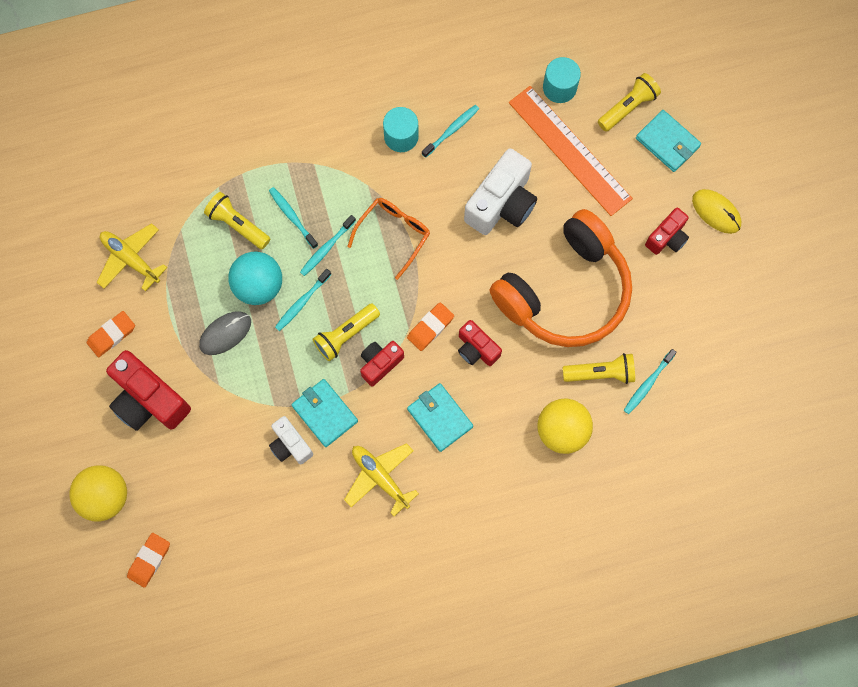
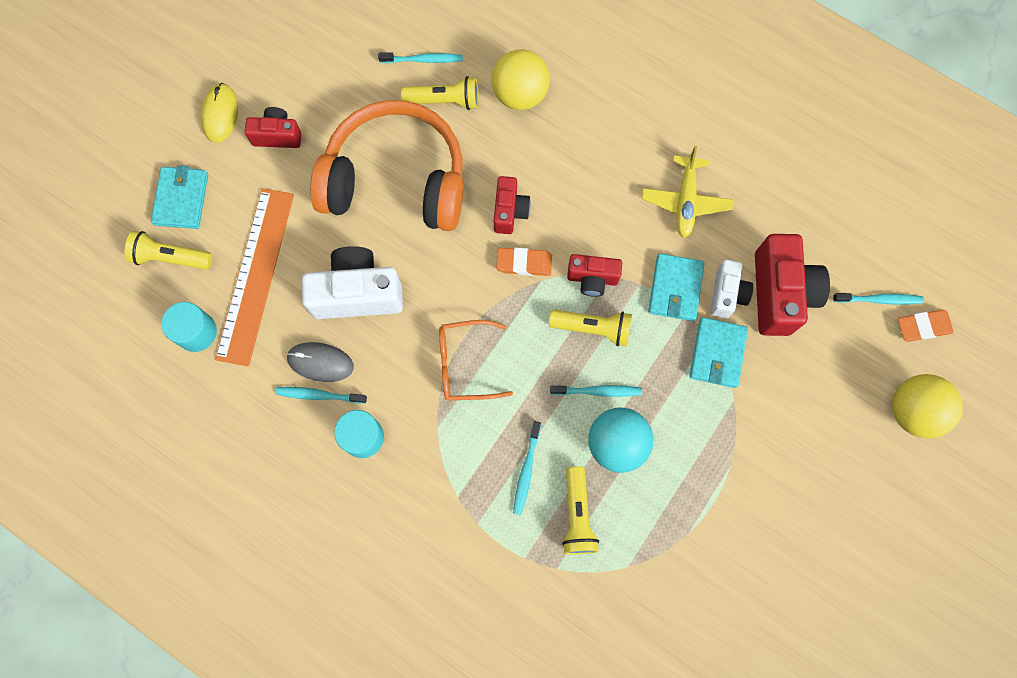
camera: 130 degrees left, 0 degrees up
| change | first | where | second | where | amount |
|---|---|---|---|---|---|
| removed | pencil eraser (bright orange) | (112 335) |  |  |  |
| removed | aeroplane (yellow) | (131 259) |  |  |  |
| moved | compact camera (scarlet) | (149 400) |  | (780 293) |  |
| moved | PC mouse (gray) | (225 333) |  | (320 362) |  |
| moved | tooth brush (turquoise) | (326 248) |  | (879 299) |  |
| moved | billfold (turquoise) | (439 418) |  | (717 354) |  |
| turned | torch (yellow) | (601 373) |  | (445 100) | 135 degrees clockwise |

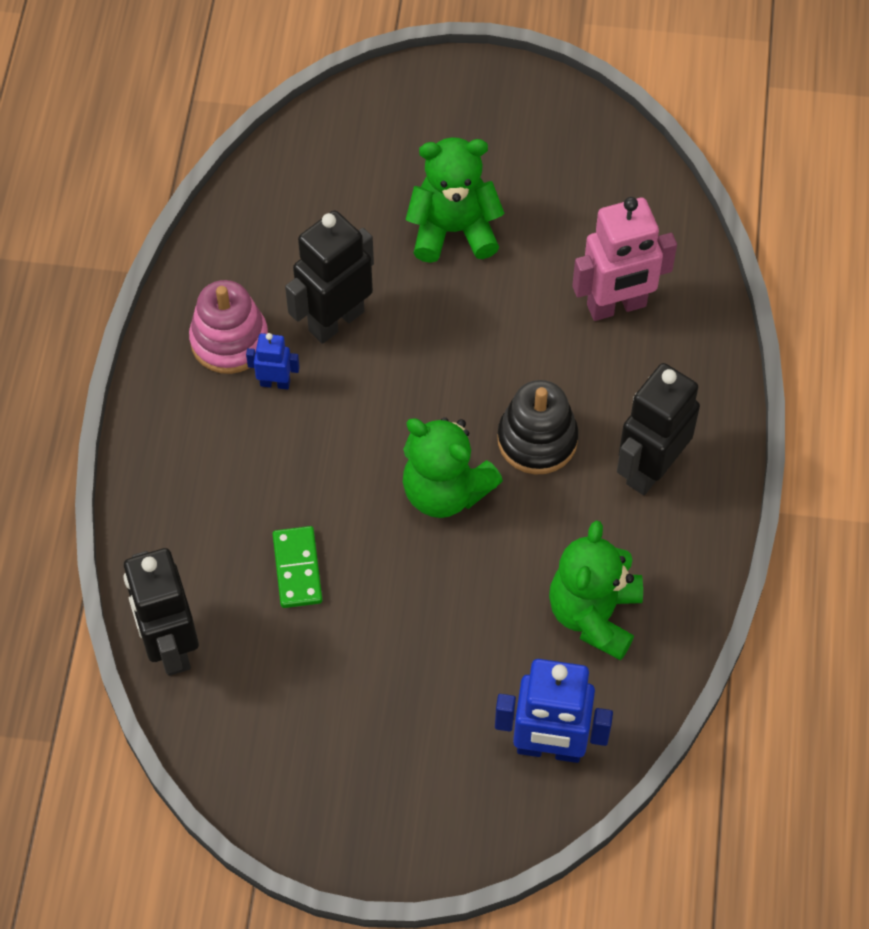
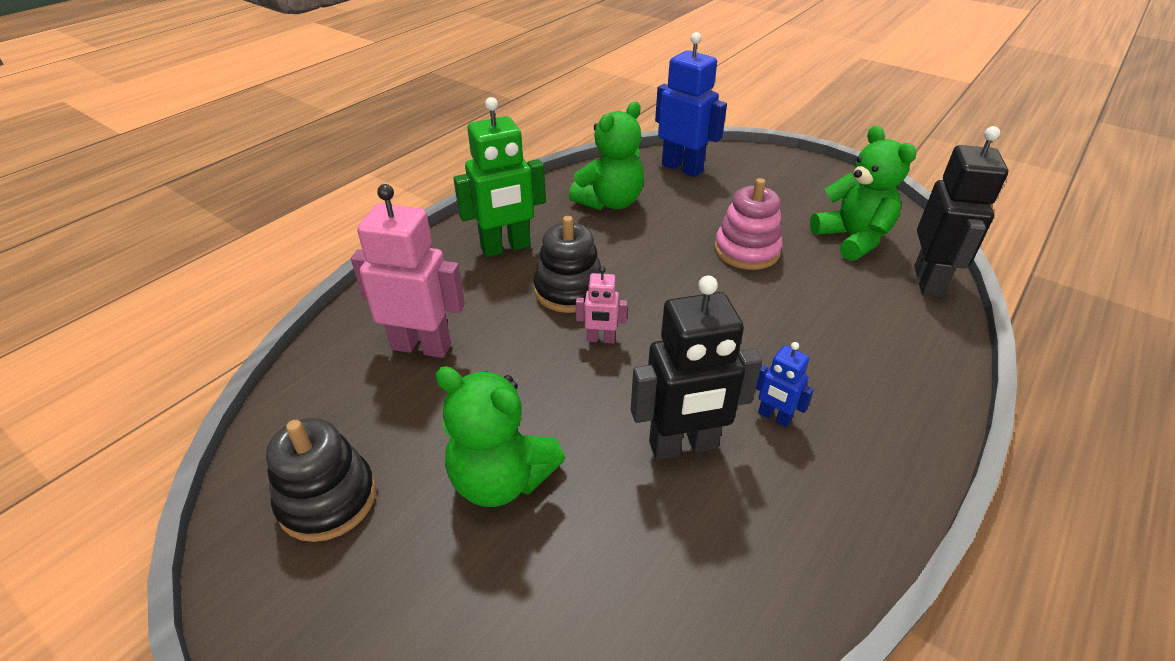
camera: 150 degrees left, 20 degrees down
| change | first | where | second | where | amount |
|---|---|---|---|---|---|
| moved | stacking rings (rose-pink) | (229 340) |  | (746 250) |  |
| removed | domino (green) | (297 569) |  |  |  |
| moved | stuffed bear (green) | (445 491) |  | (852 239) |  |
| recoloured | robot (jet-black) | (650 468) | robot (green) | (506 248) |  |
| added |  |  | stacking rings (jet-black) | (327 499) |  |
| added |  |  | robot (rose-pink) | (600 339) |  |

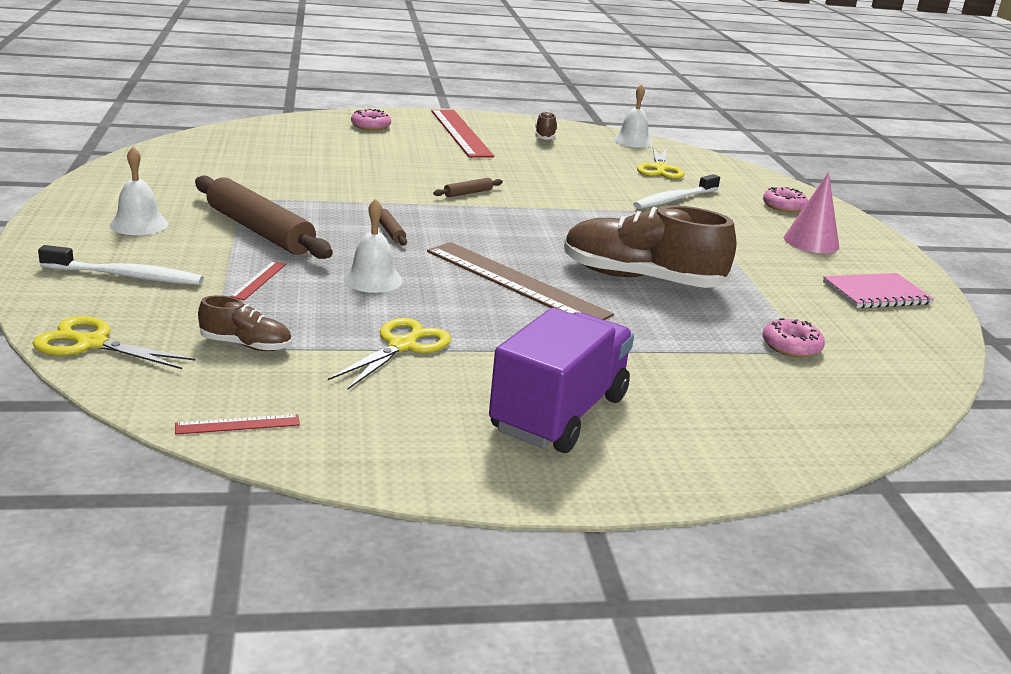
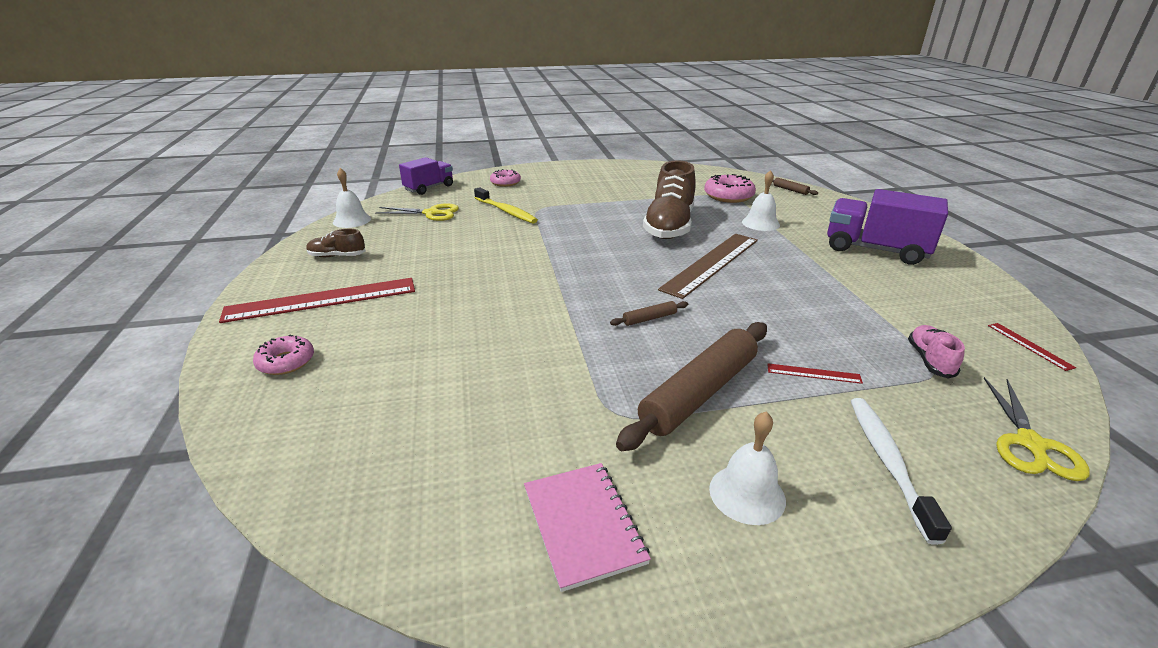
camera: 90 degrees left, 5 degrees up
| change | first | where | second | where | amount |
|---|---|---|---|---|---|
| recoloured | lace-up shoe (russet) | (246 345) | lace-up shoe (rose-pink) | (930 360) |  |
| removed | pair of scissors (yellow) | (402 346) |  |  |  |
| moved | school bell (pure white) | (373 279) |  | (760 223) |  |
| moved | dough roller (russet) | (468 193) |  | (790 190) |  |
| recoloured | tooth brush (pure white) | (674 199) | tooth brush (yellow) | (506 211) |  |
| resized | glazed donut (rose-pink) | (791 346) |  | (728 196) | x1.53 |
| removed | cone shape (rose-pink) | (811 242) |  |  |  |
| moved | notebook (rose-pink) | (876 293) |  | (583 525) |  |
| added |  |  | toy truck (violet) | (429 188) |  |

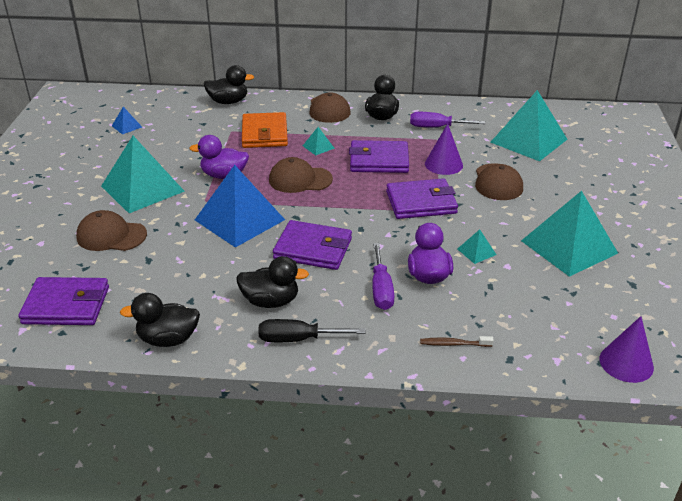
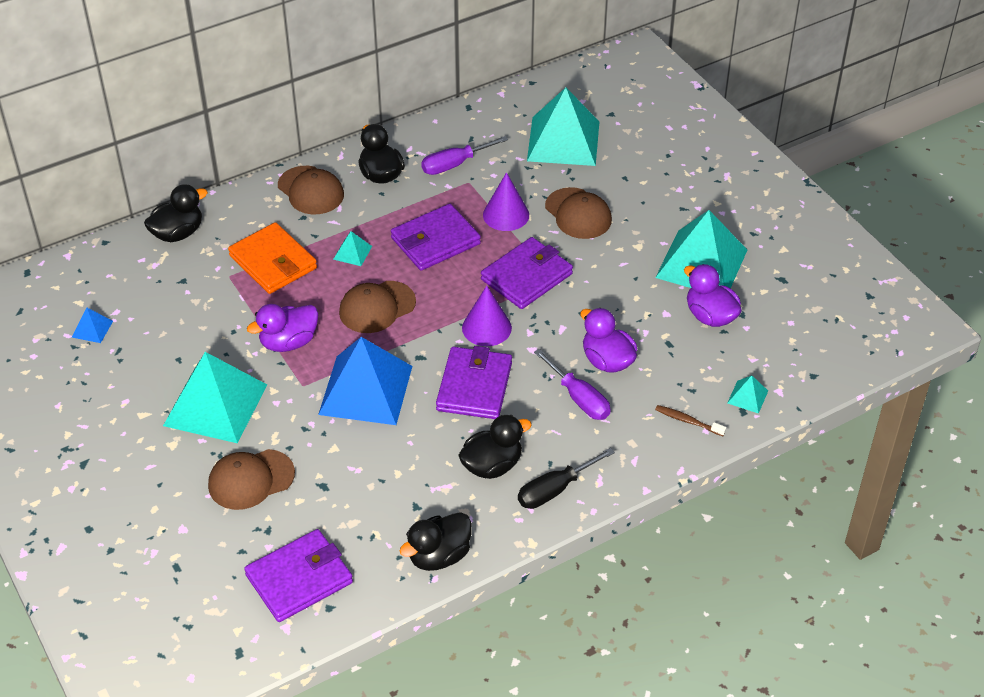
camera: 35 degrees left, 10 degrees up
| change | first | where | second | where | amount |
|---|---|---|---|---|---|
| turned | billfold (violet) | (313 249) |  | (474 386) | 60 degrees counterclockwise |
| turned | tooth brush (russet) | (454 344) |  | (688 421) | 60 degrees clockwise |
| moved | pyramid (turquoise) | (476 251) |  | (747 397) |  |
| moved | cone shape (violet) | (626 363) |  | (486 328) |  |
| added |  |  | toy duck (violet) | (710 316) |  |

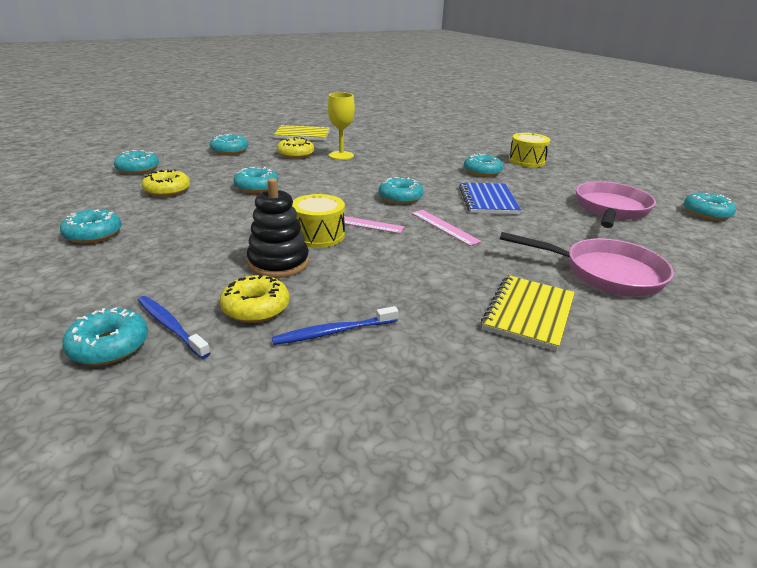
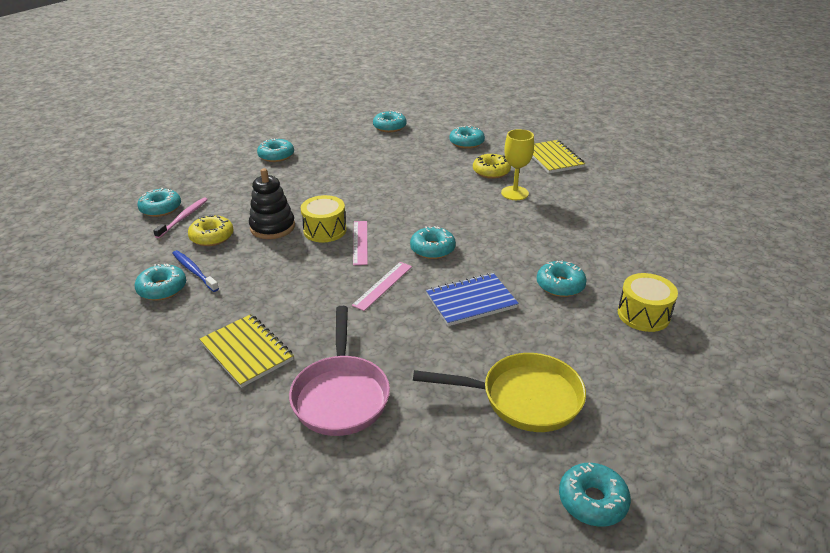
camera: 70 degrees right, 5 degrees up
| change | first | where | second | where | amount |
|---|---|---|---|---|---|
| recoloured | tooth brush (royal blue) | (170 326) | tooth brush (rose-pink) | (184 217) |  |
| removed | glazed donut (yellow) | (167 190) |  |  |  |
| moved | glazed donut (turquoise) | (256 187) |  | (162 289) |  |
| turned | notebook (yellow) | (528 313) |  | (247 352) | 45 degrees clockwise |
| recoloured | pan (rose-pink) | (610 209) | pan (yellow) | (523 398) |  |

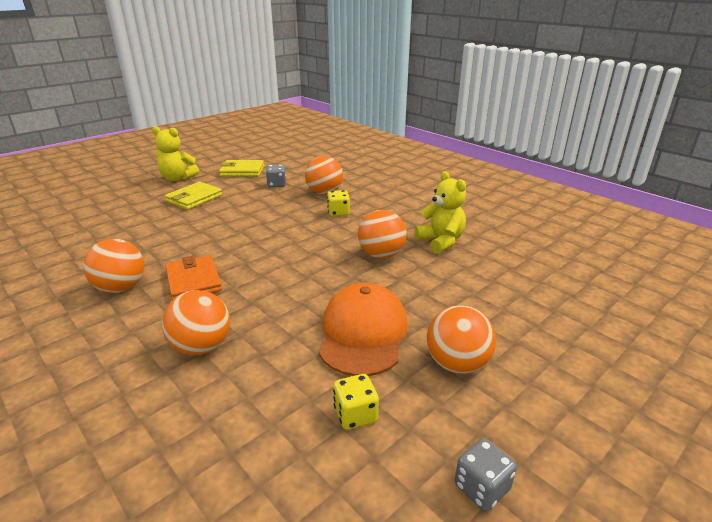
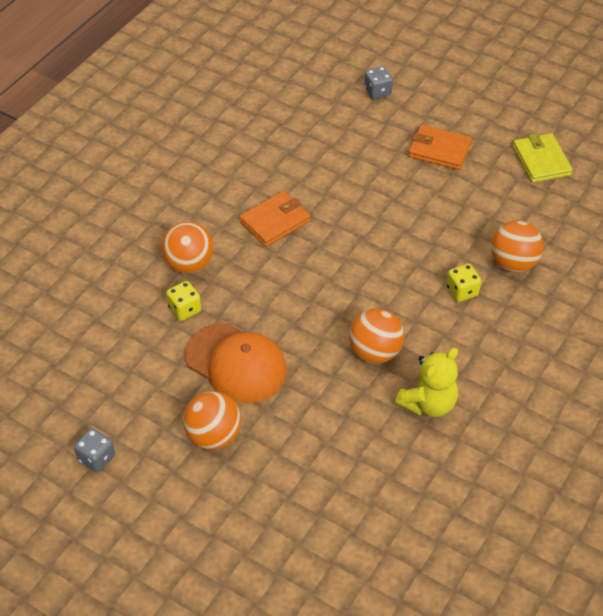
camera: 75 degrees right, 20 degrees up
| change | first | where | second | where | amount |
|---|---|---|---|---|---|
| removed | sphere (bright orange) | (121 288) |  |  |  |
| removed | stuffed bear (yellow) | (178 178) |  |  |  |
| recoloured | billfold (yellow) | (194 198) | billfold (bright orange) | (439 150) |  |
| moved | game die (gray) | (276 184) |  | (377 91) |  |
| turned | baseball cap (bright orange) | (363 333) |  | (236 363) | 45 degrees clockwise |
| moved | game die (yellow) | (355 414) |  | (184 309) |  |

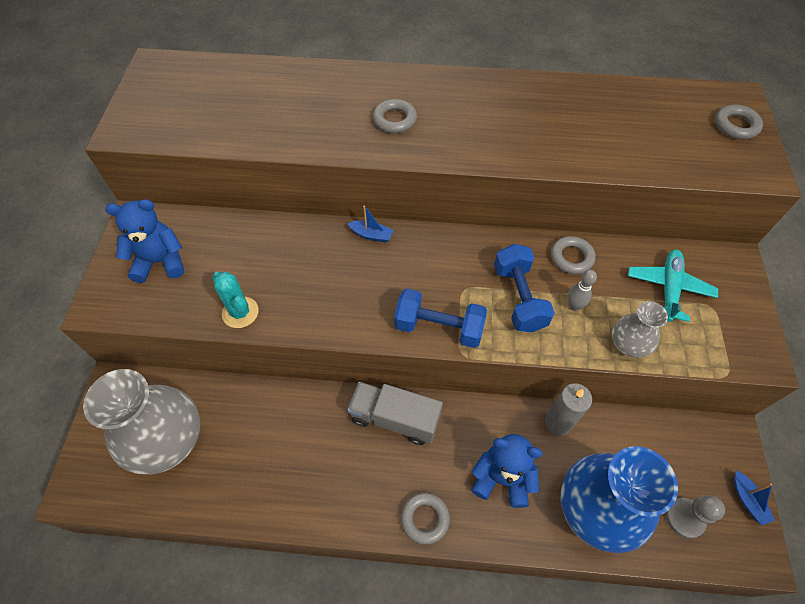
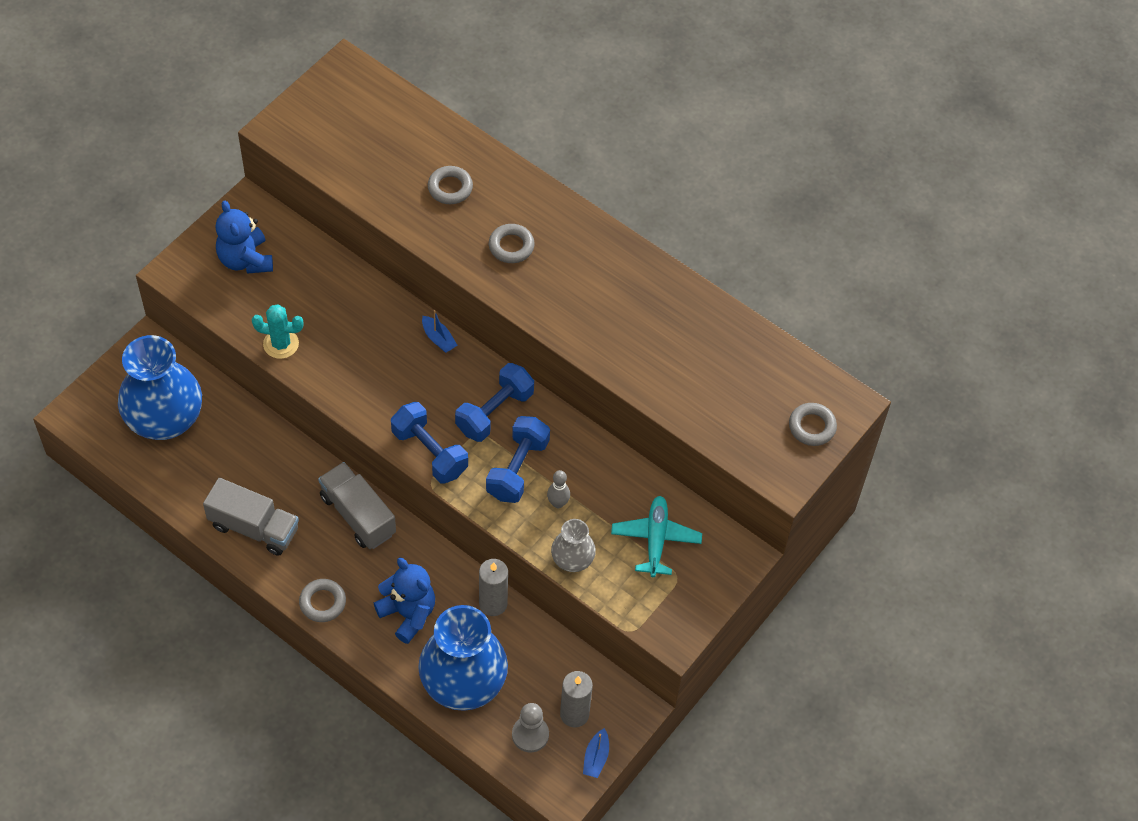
camera: 30 degrees right, 0 degrees up
| change | first | where | second | where | amount |
|---|---|---|---|---|---|
| recoloured | tall vase (gray) | (168 441) | tall vase (royal blue) | (165 419) |  |
| turned | stuffed bear (royal blue) | (160 261) |  | (245 260) | 135 degrees counterclockwise |
| turned | prickly plant (turquoise) | (240 312) |  | (281 344) | 75 degrees counterclockwise |
| moved | torus (gray) | (571 257) |  | (450 188) |  |
| turned | aeroplane (turquoise) | (668 288) |  | (655 539) | 45 degrees counterclockwise |
| added |  |  | toy truck (gray) | (254 527) |  |
| added |  |  | free weight (royal blue) | (494 412) |  |
| added |  |  | candle (gray) | (574 714) |  |

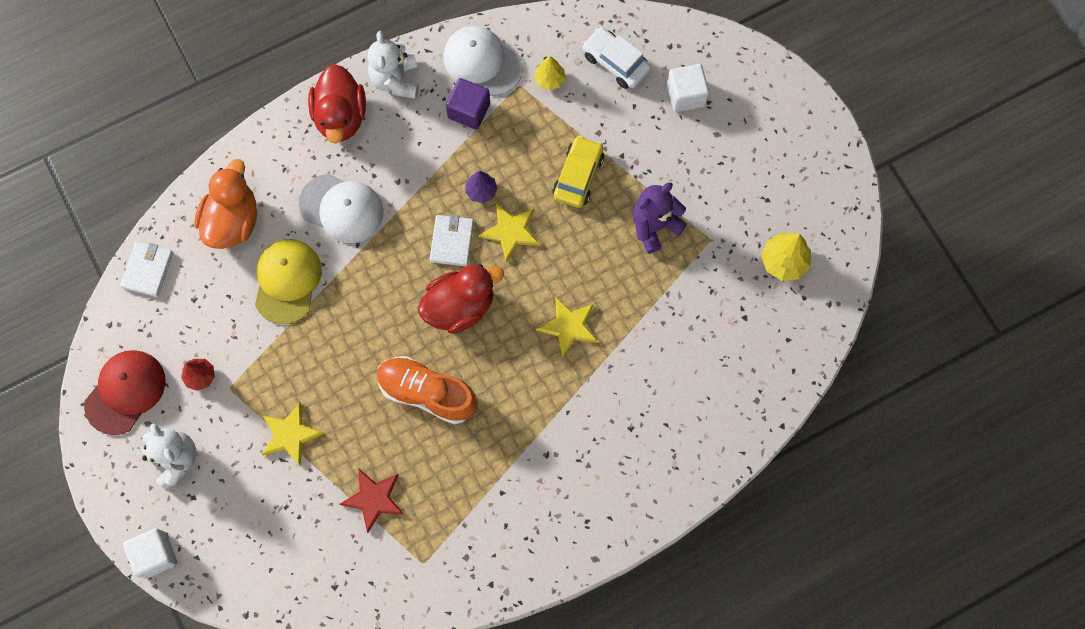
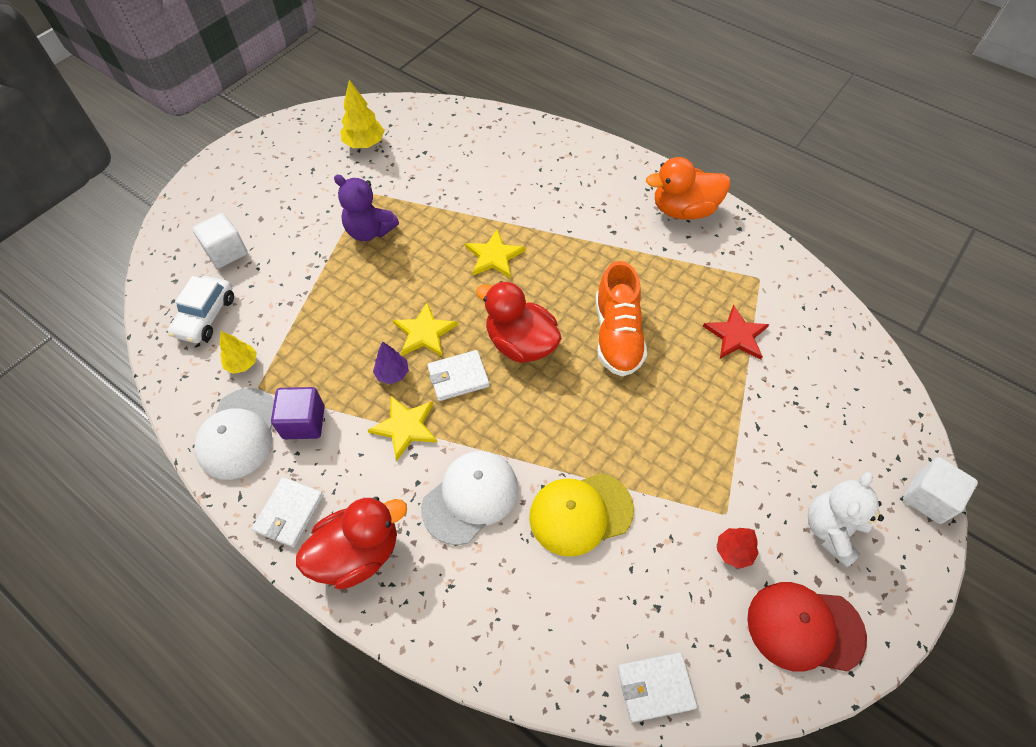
camera: 115 degrees left, 15 degrees down
| change | first | where | second | where | amount |
|---|---|---|---|---|---|
| moved | toy duck (bright orange) | (232 221) |  | (683 210) |  |
| moved | five-pointed star (yellow) | (290 435) |  | (405 427) |  |
| turned | baseball cap (pure white) | (342 208) |  | (470 497) | 45 degrees clockwise |
| replaced | stuffed bear (pure white) | (395 80) | billfold (pure white) | (289 513) |  |
| removed | toy car (yellow) | (578 176) |  |  |  |

